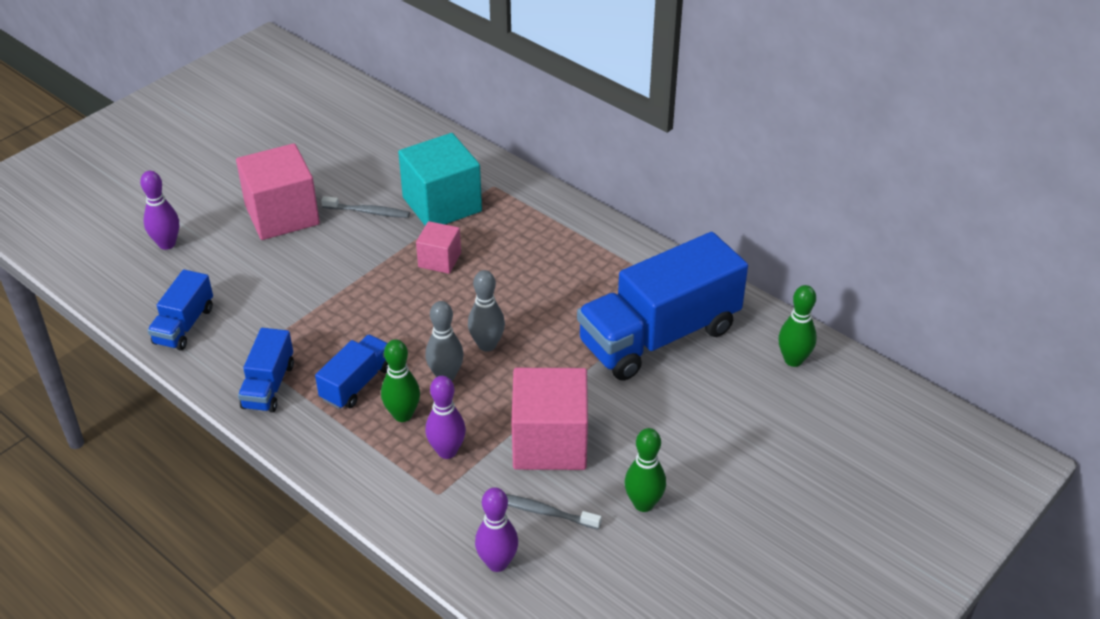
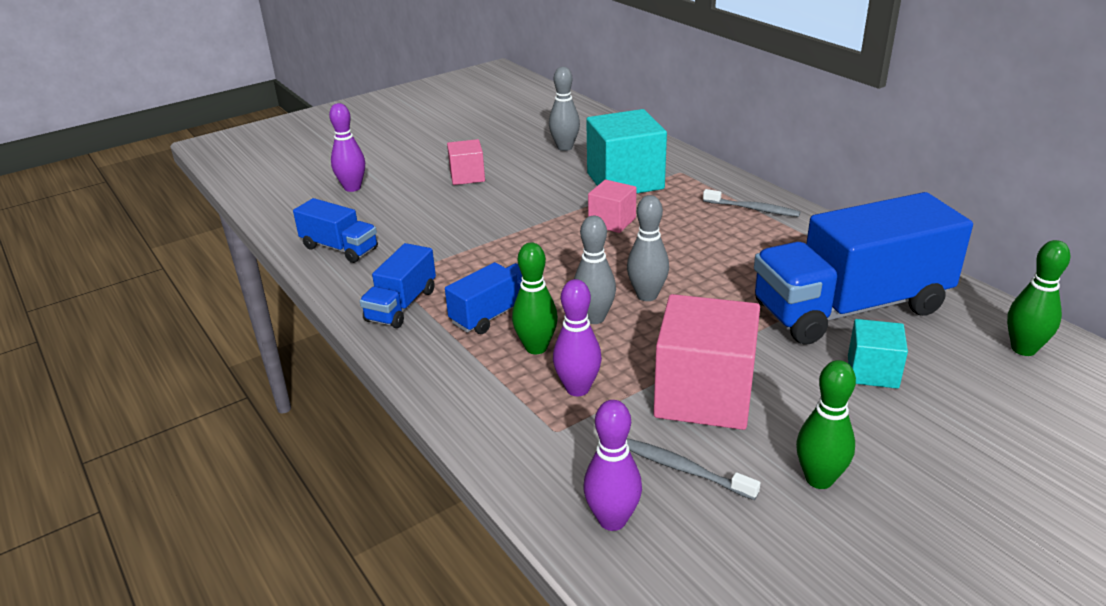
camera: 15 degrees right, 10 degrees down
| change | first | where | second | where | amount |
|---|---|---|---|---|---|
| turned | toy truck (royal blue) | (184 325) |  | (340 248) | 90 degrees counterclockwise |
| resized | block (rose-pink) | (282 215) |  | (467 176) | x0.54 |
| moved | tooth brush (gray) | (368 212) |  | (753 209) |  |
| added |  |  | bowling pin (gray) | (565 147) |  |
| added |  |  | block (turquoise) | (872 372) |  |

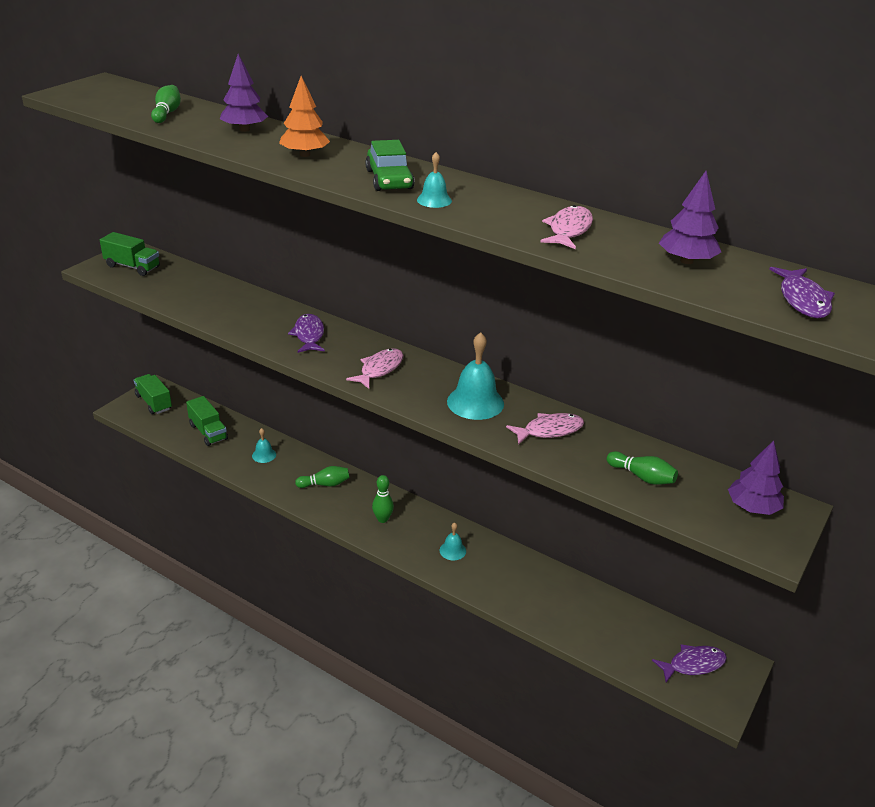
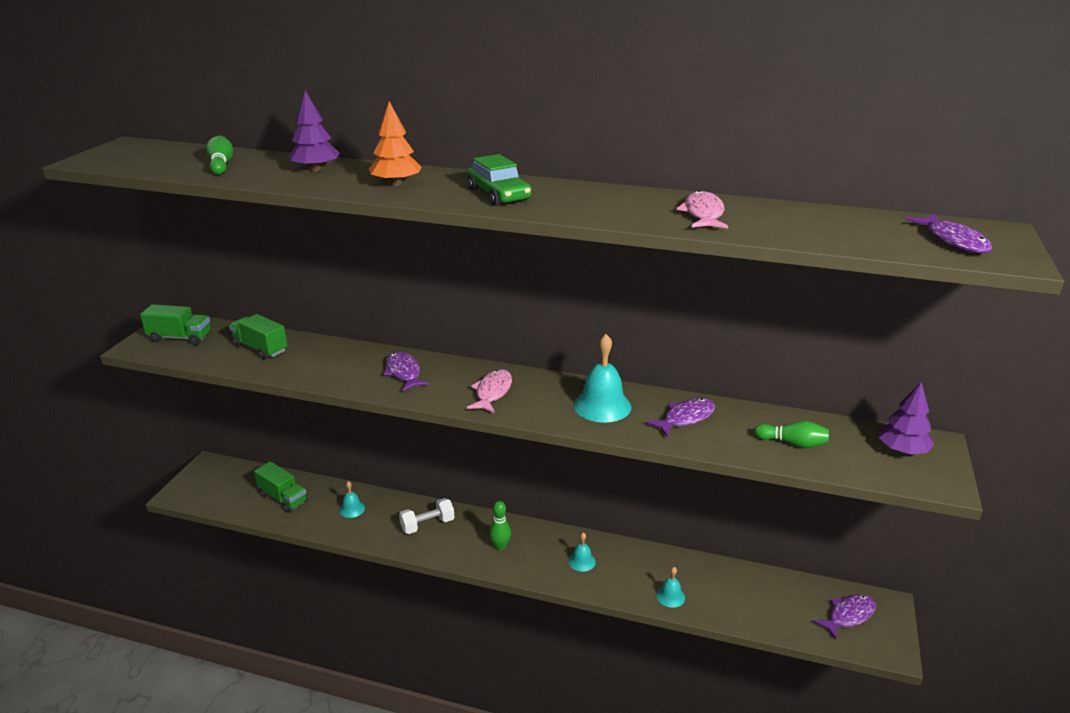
camera: 15 degrees left, 5 degrees down
| change | first | where | second | where | amount |
|---|---|---|---|---|---|
| moved | toy truck (green) | (154 402) |  | (260 348) |  |
| replaced | bowling pin (green) | (325 484) | free weight (pure white) | (427 525) |  |
| moved | school bell (turquoise) | (434 200) |  | (670 596) |  |
| recoloured | toy fish (rose-pink) | (549 430) | toy fish (violet) | (685 418) |  |
| removed | tree (violet) | (686 261) |  |  |  |

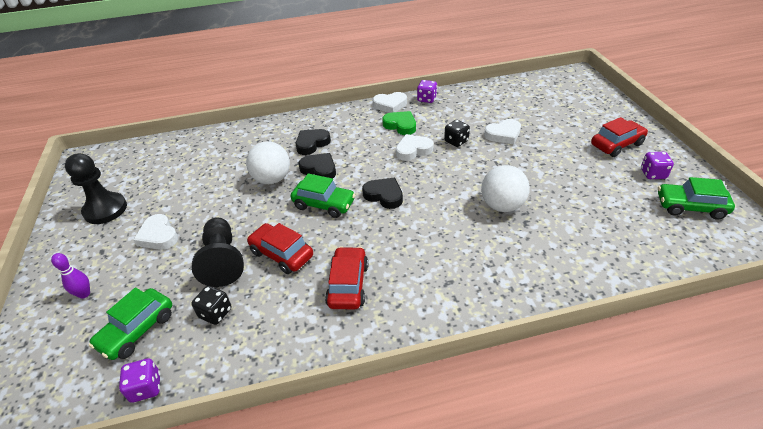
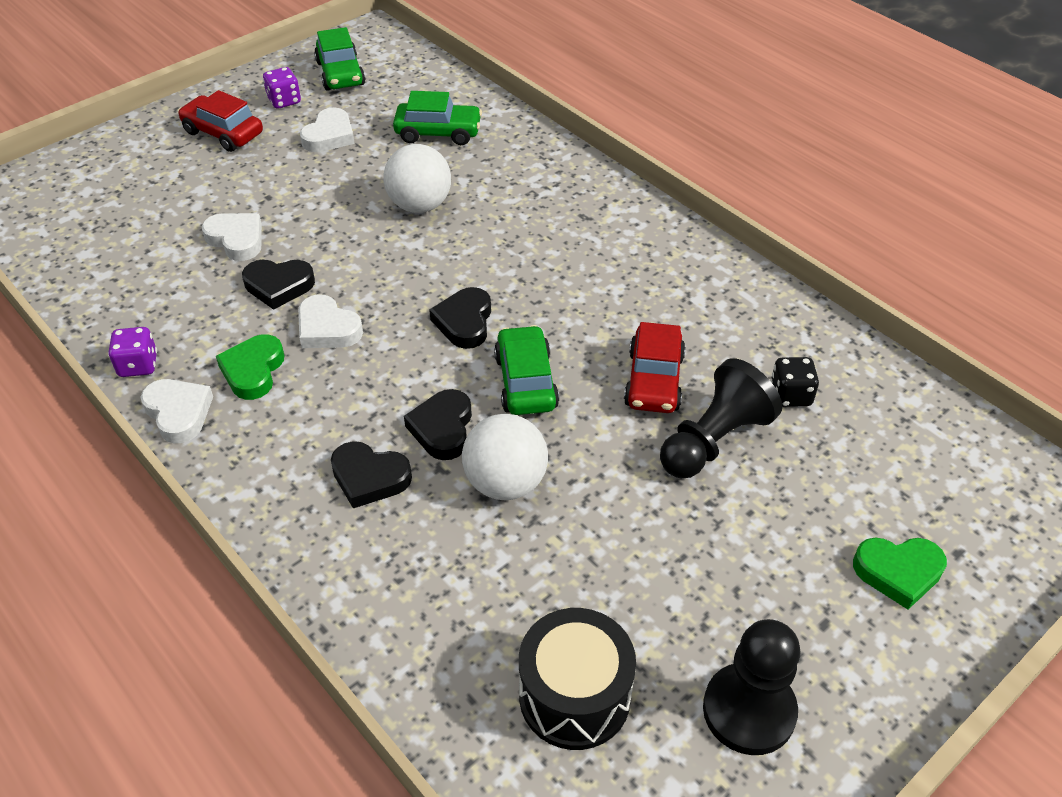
camera: 120 degrees left, 5 degrees up
| change | first | where | second | where | amount |
|---|---|---|---|---|---|
| replaced | bowling pin (violet) | (84 294) | heart shape (green) | (898 572) |  |
| moved | toy car (green) | (137 330) |  | (438 132) |  |
| removed | game die (violet) | (146 388) |  |  |  |
| moved | heart shape (pure white) | (158 236) |  | (329 136) |  |
| removed | toy car (scarlet) | (348 284) |  |  |  |
| replaced | game die (jet-black) | (456 141) | heart shape (jet-black) | (279 286) |  |
| added |  |  | snare drum (jet-black) | (574 696) |  |

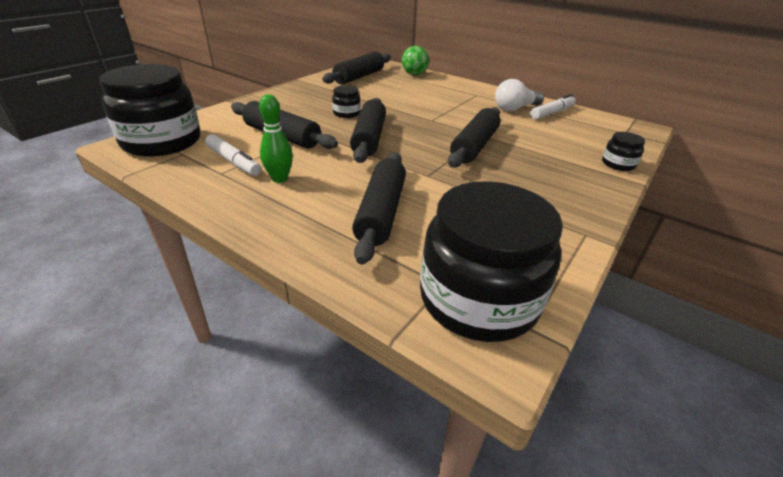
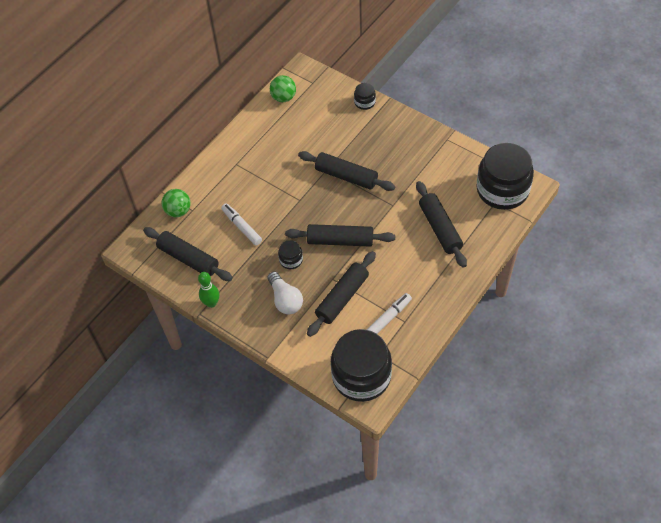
camera: 85 degrees left, 20 degrees up
| change | first | where | second | where | amount |
|---|---|---|---|---|---|
| moved | bowling pin (green) | (279 179) |  | (211 303) |  |
| turned | dough roller (jet-black) | (381 212) |  | (440 228) | 60 degrees clockwise |
| moved | light bulb (pure white) | (515 108) |  | (285 300) |  |
| moved | felt pen (pure white) | (552 113) |  | (242 227) |  |
| added |  |  | sphere (green) | (283 97) |  |

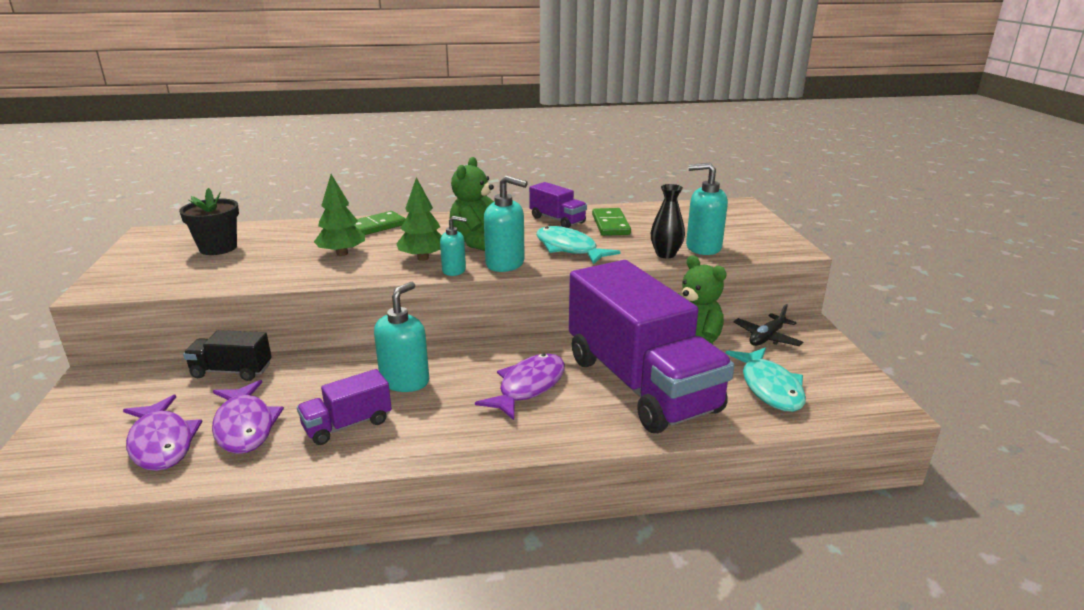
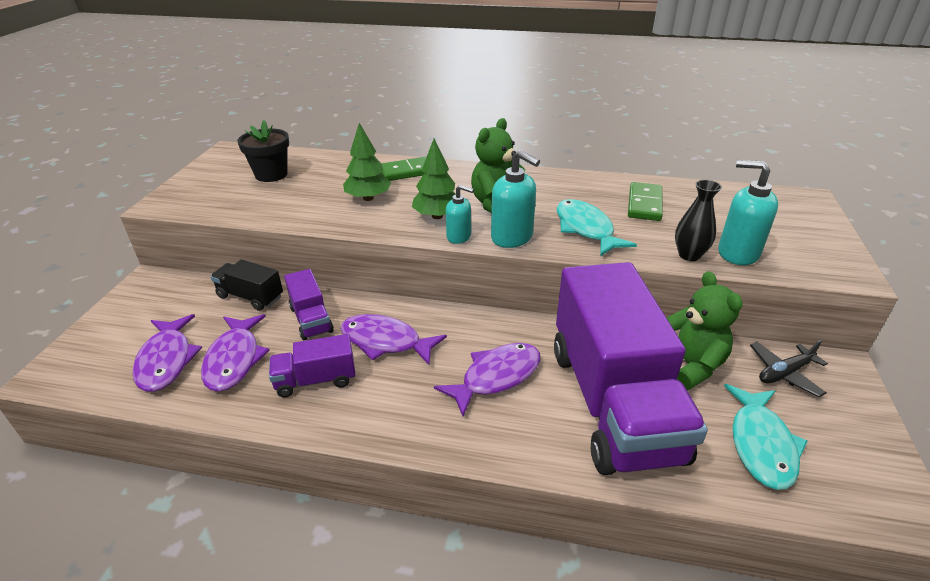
camera: 20 degrees right, 10 degrees up
| change | first | where | second | where | amount |
|---|---|---|---|---|---|
| replaced | soap pump (turquoise) | (405 381) | toy fish (violet) | (385 342) |  |
| moved | toy truck (violet) | (557 220) |  | (311 319) |  |

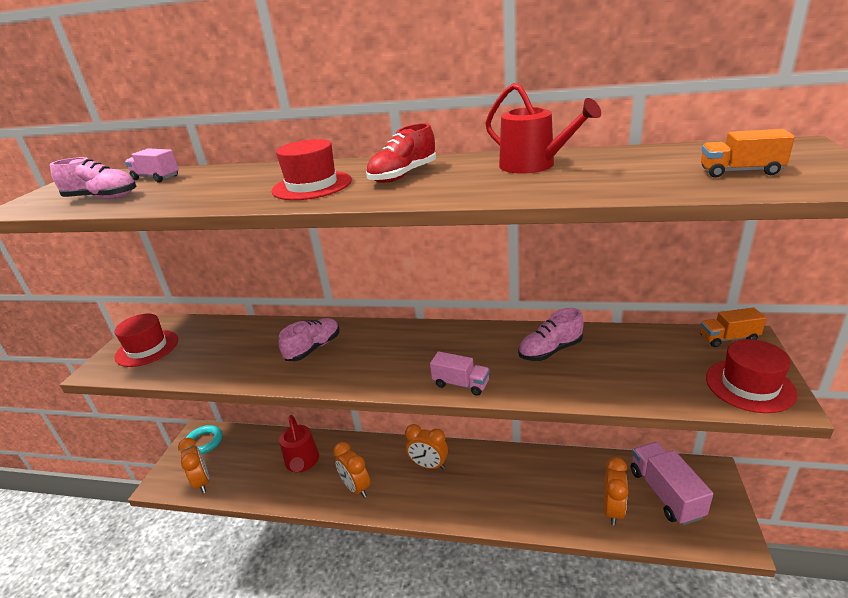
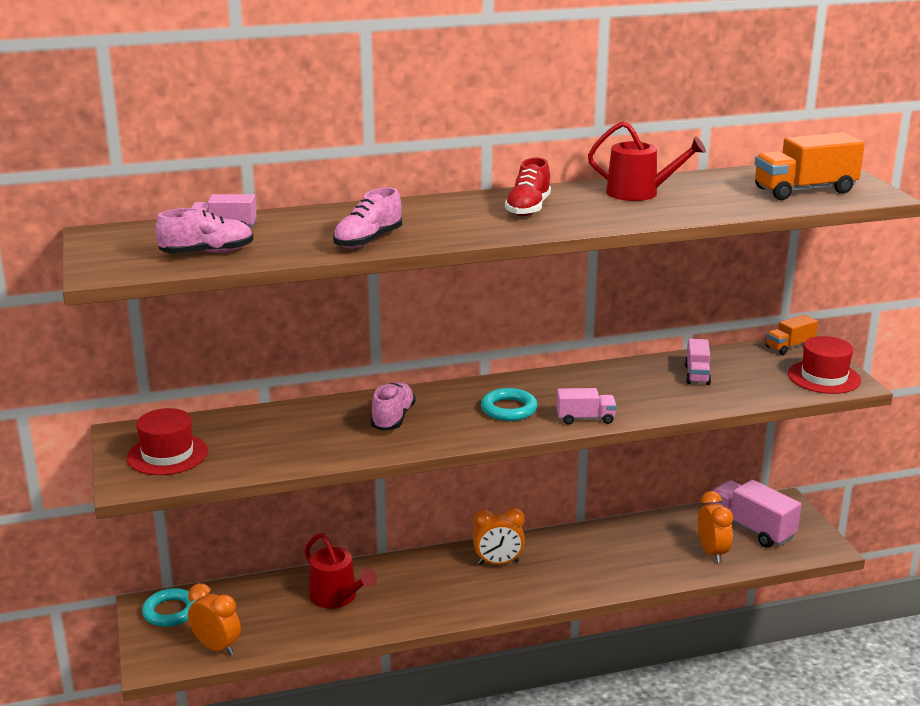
camera: 30 degrees left, 5 degrees down
| change | first | where | second | where | amount |
|---|---|---|---|---|---|
| removed | top hat (scarlet) | (312 186) |  |  |  |
| removed | clock (bright orange) | (356 487) |  |  |  |
| moved | lace-up shoe (rose-pink) | (550 350) |  | (368 241) |  |
| resized | toy truck (bright orange) | (740 171) |  | (804 190) | x1.73 |
| added |  |  | torus (turquoise) | (509 409) |  |
| added |  |  | toy truck (rose-pink) | (697 375) |  |

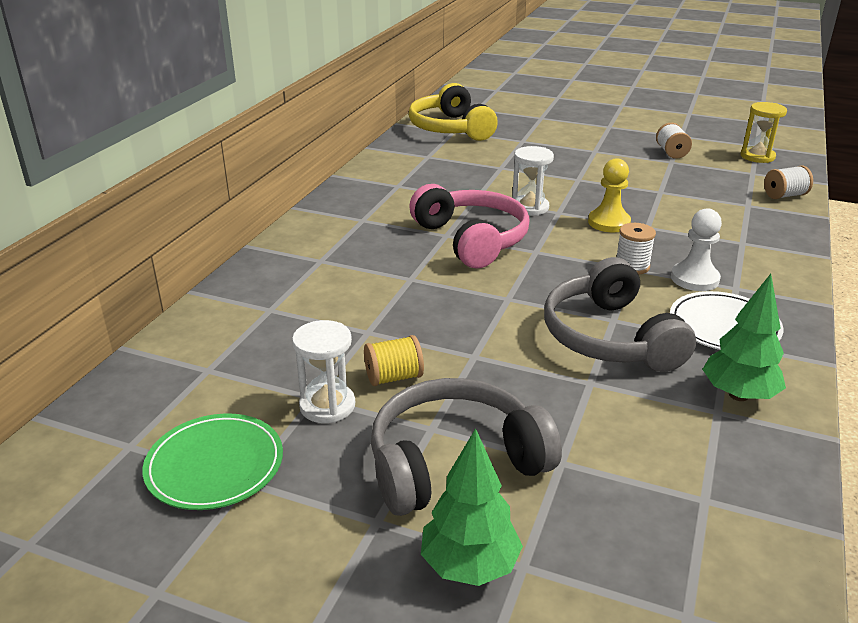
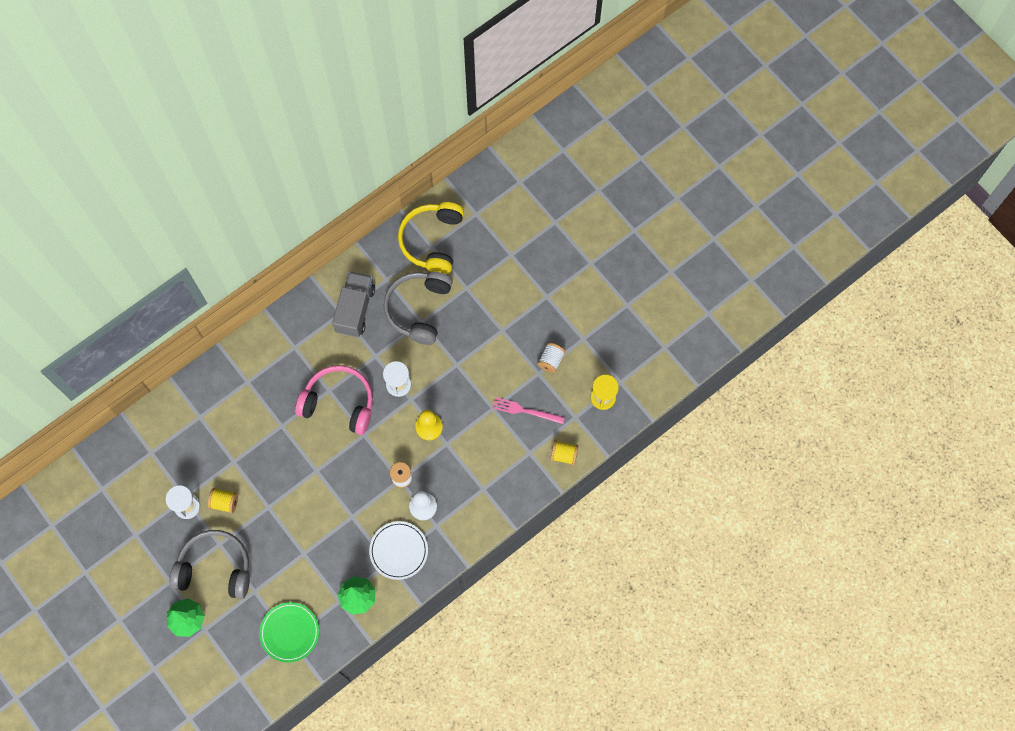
camera: 30 degrees right, 40 degrees up
| change | first | where | second | where | amount |
|---|---|---|---|---|---|
| moved | flat dish (green) | (215 465) |  | (289 632) |  |
| turned | over-ear headphones (rose-pink) | (471 239) |  | (339 403) | 75 degrees counterclockwise |
| moved | over-ear headphones (gray) | (610 337) |  | (419 309) |  |
| recoloured | reel of thread (pure white) | (784 195) | reel of thread (yellow) | (564 455) |  |
| added |  |  | toy truck (gray) | (355 309) |  |
| added |  |  | dinner fork (rose-pink) | (525 411) |  |

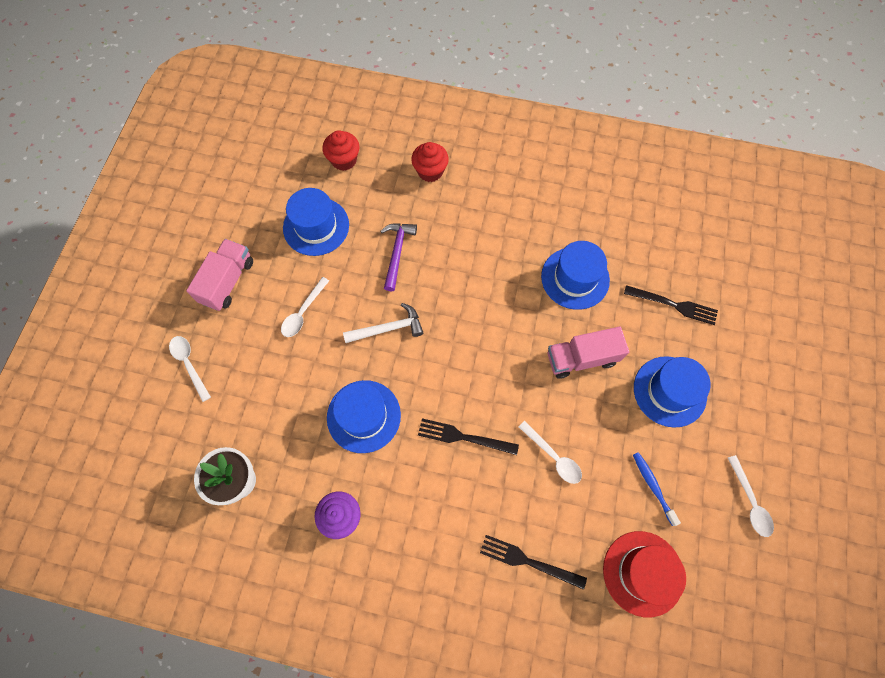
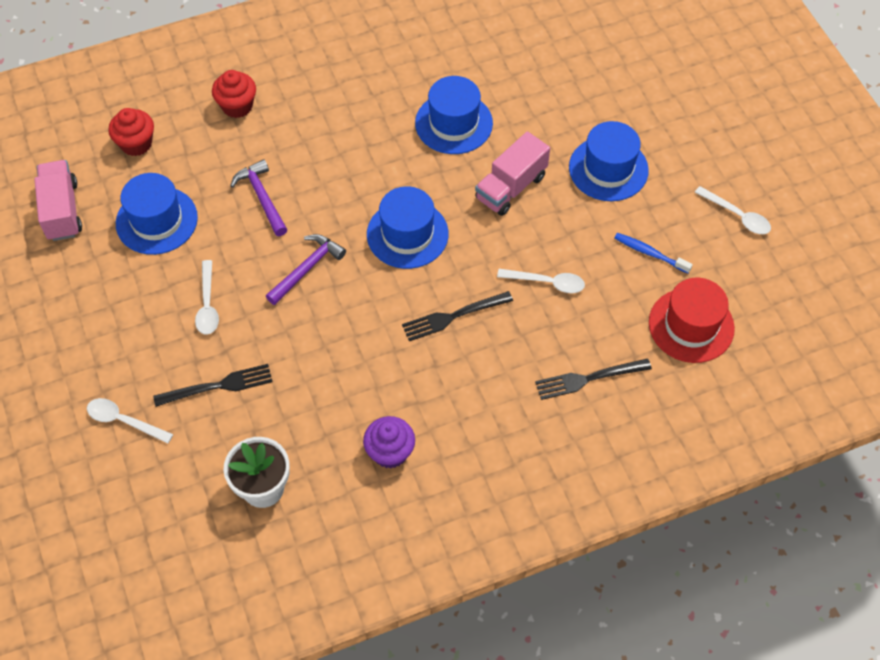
camera: 35 degrees left, 10 degrees down
| change | first | where | second | where | amount |
|---|---|---|---|---|---|
| moved | toy truck (rose-pink) | (227 281) |  | (62 211) |  |
| moved | top hat (royal blue) | (363 416) |  | (407 234) |  |
| recoloured | hammer (pure white) | (388 328) | hammer (violet) | (307 268) |  |
| moved | dinner fork (jet-black) | (673 305) |  | (218 386) |  |

